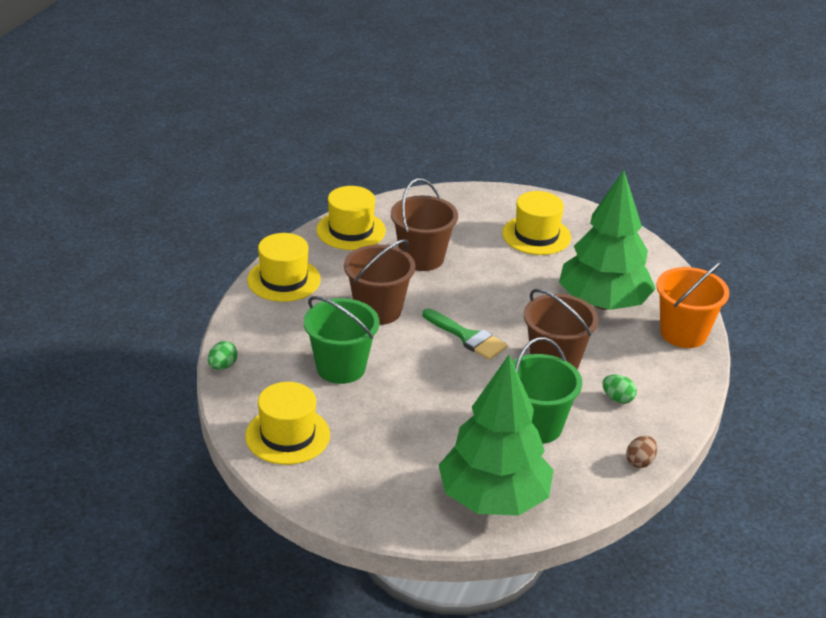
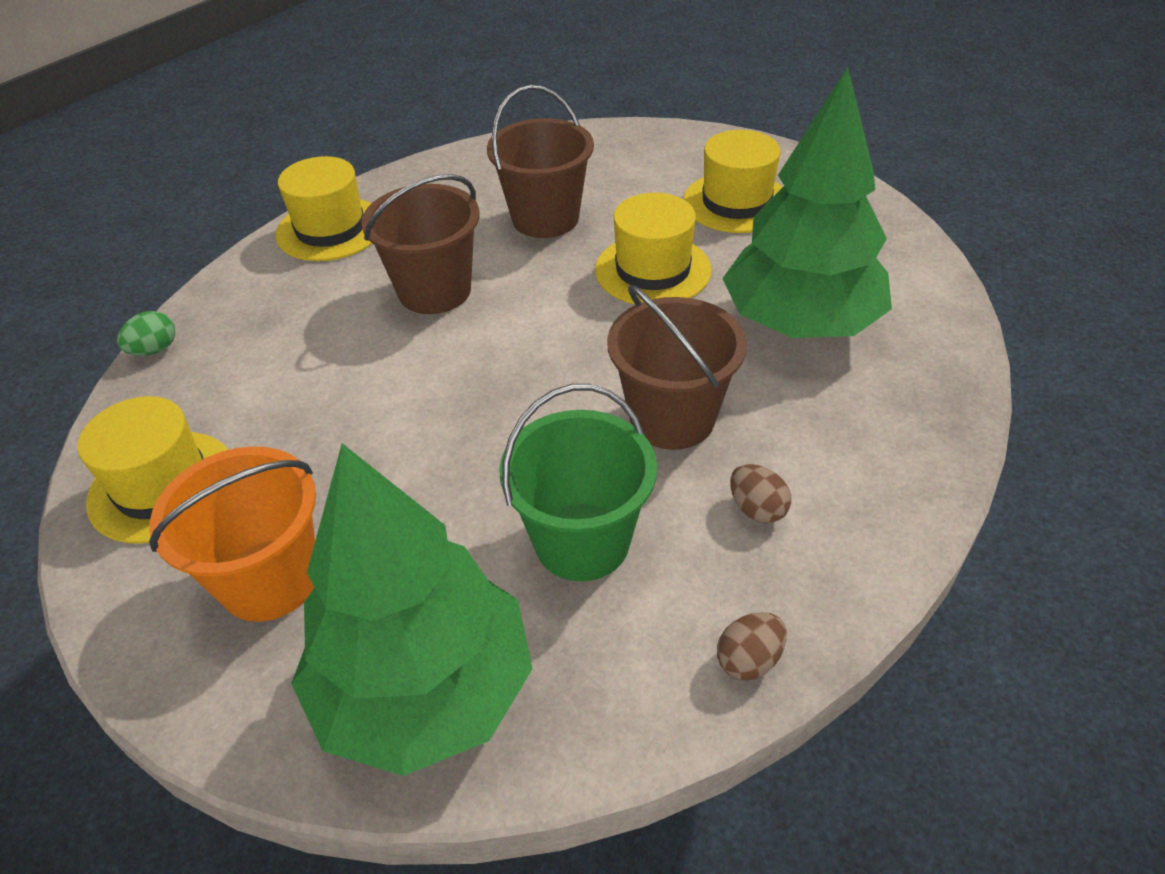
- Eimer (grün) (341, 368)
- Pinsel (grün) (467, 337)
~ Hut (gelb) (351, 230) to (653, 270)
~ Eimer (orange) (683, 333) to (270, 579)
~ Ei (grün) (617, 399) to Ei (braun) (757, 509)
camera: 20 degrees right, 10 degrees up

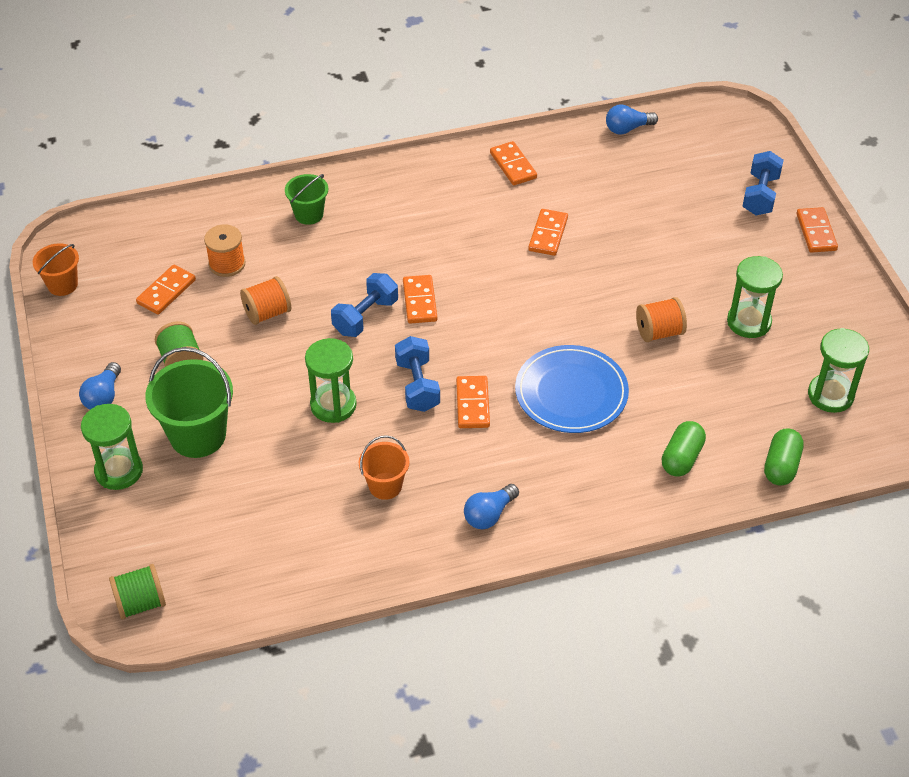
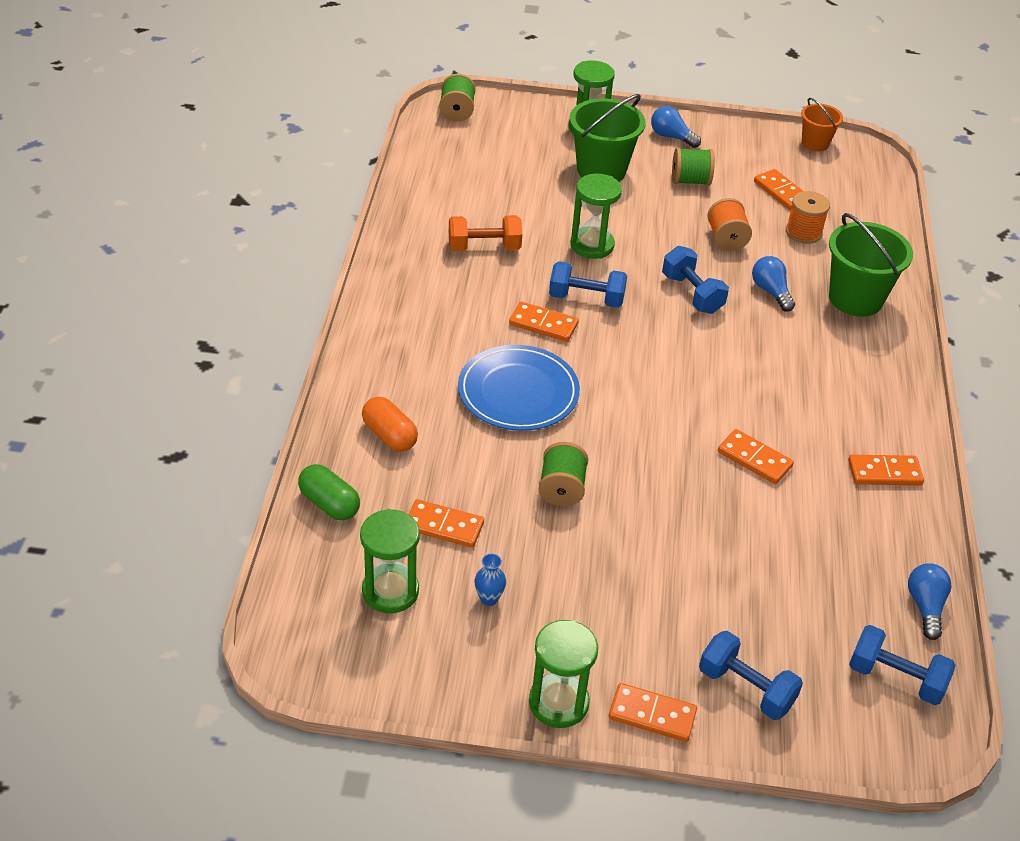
+ Vase (blau) (489, 599)
+ Hantel (blau) (896, 678)
~ Dominostein (orange) (420, 301) to (444, 526)
~ Glühbirne (blau) (489, 514) to (771, 292)
~ Sanduhr (grün) (749, 322) to (558, 703)
~ Eimer (orange) (385, 486) to Hantel (orange) (484, 247)
~ Garnrolle (orange) (659, 332) to Garnrolle (grün) (561, 489)
~ Kapsel (grün) (682, 458) to Kapsel (orange) (389, 435)
~ Eimer (grün) (309, 214) = (855, 299) x1.73
camera: 110 degrees right, 5 degrees down

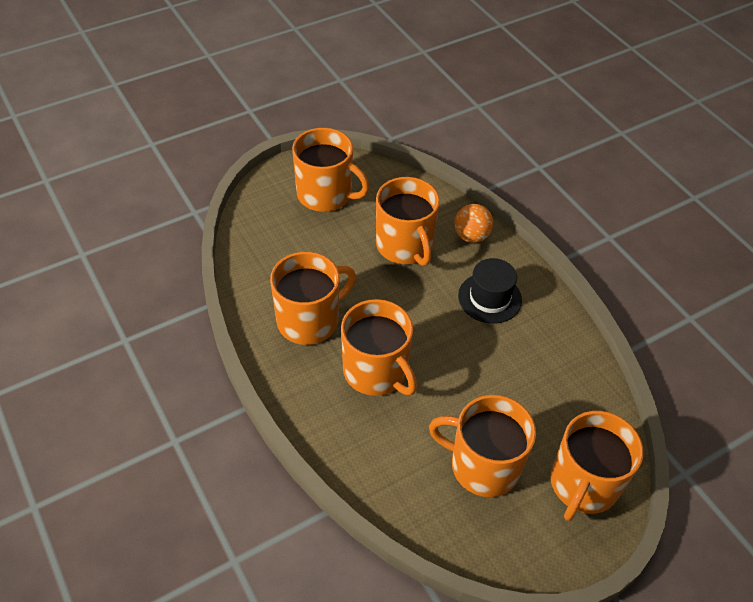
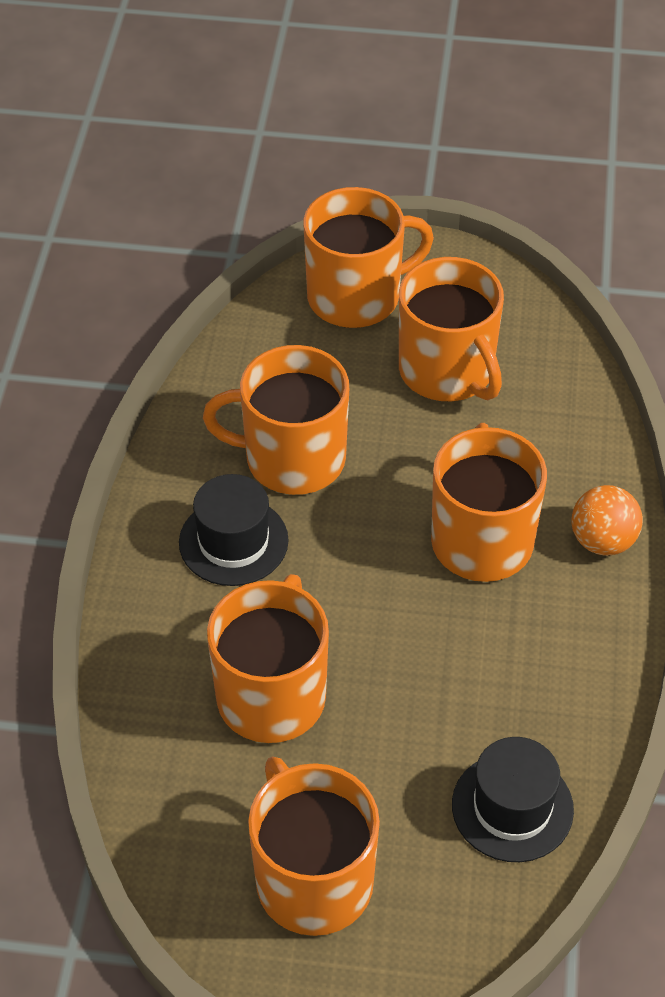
+ Hut (schwarz) (512, 807)
~ Tasse (orange) (309, 320) to (292, 459)
~ Ball (orange) (471, 236) to (602, 541)
camera: 140 degrees left, 0 degrees up

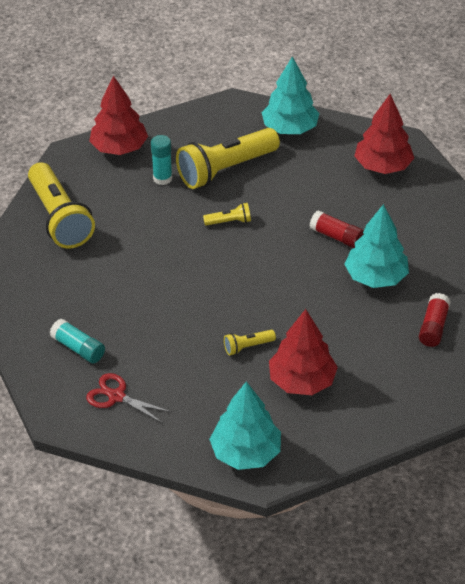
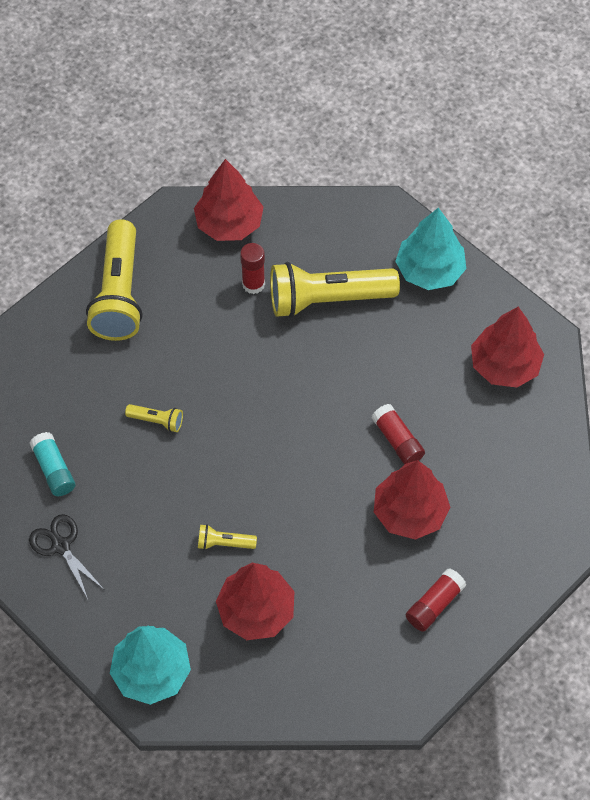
~ Taschenlampe (gelb) (229, 221) to (157, 421)
~ Schere (rot) (116, 396) to Schere (schwarz) (61, 546)
~ Klebestift (türkis) (162, 178) to Klebestift (rot) (253, 284)
~ Baum (türkis) (375, 277) to Baum (rot) (409, 512)
camera: 25 degrees right, 15 degrees up

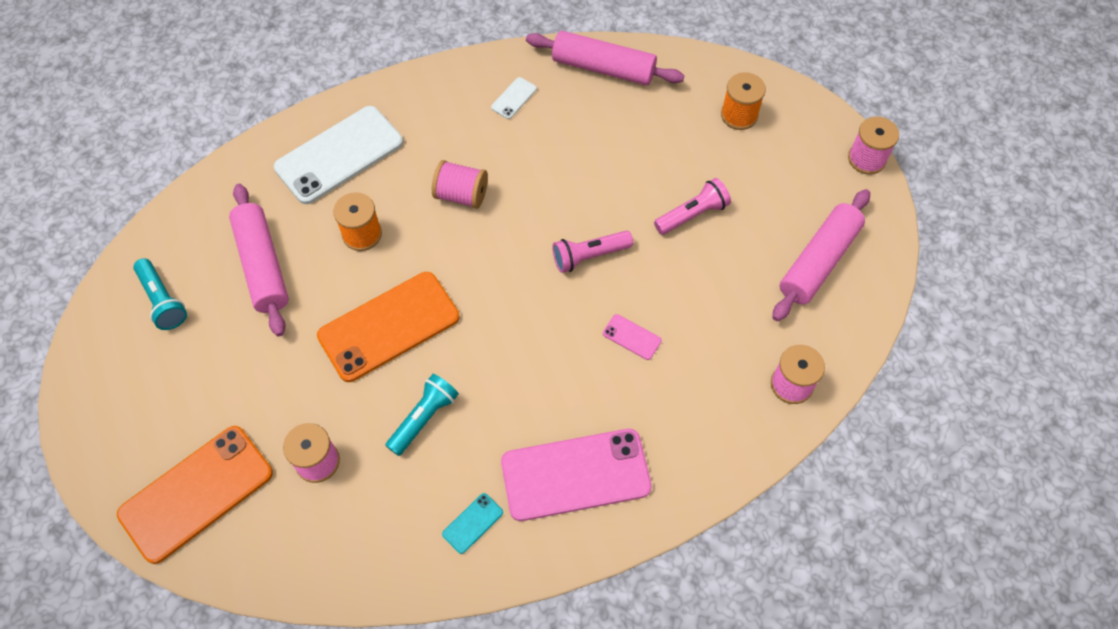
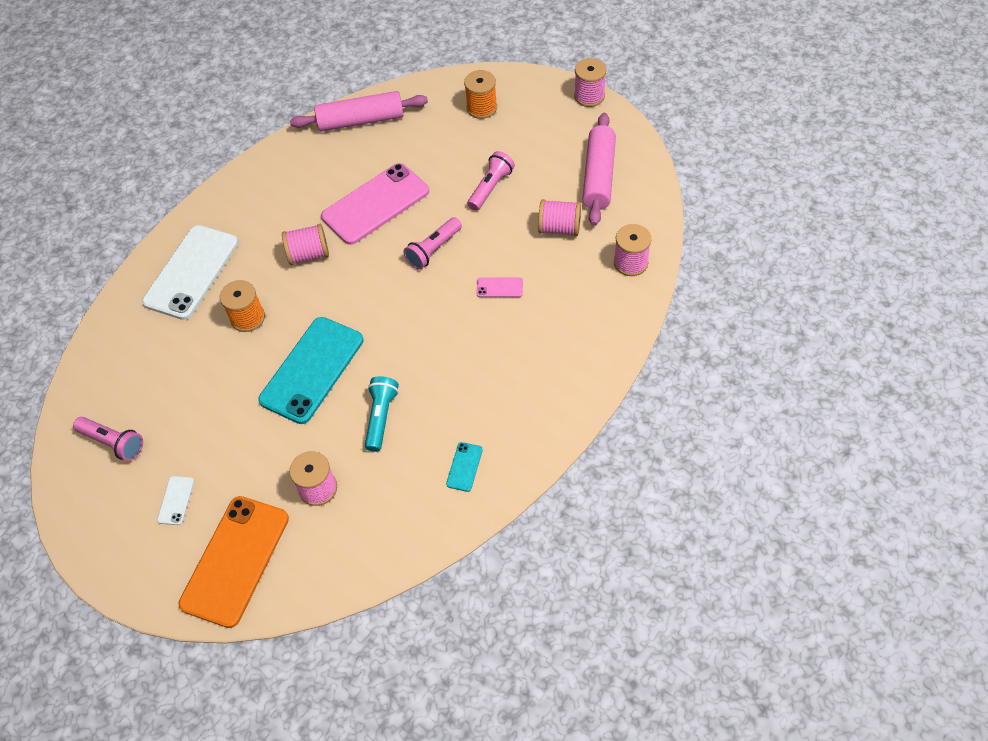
- Nudelholz (rosa) (262, 265)
+ Garnrolle (rosa) (559, 228)
~ Handy (weiß) (514, 98) to (176, 500)
~ Handy (rosa) (575, 475) to (376, 204)
~ Taschenlampe (türkis) (163, 301) to Taschenlampe (rosa) (113, 442)
~ Handy (orange) (389, 326) to Handy (türkis) (312, 370)
camera: 25 degrees left, 5 degrees down

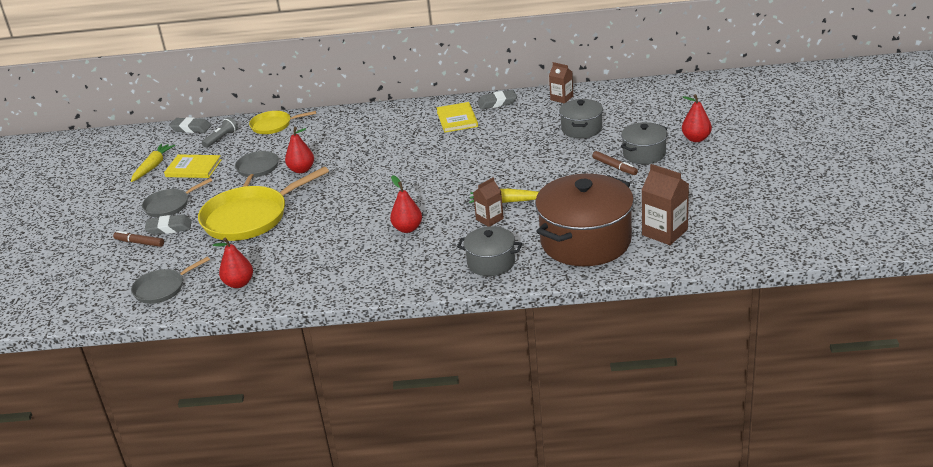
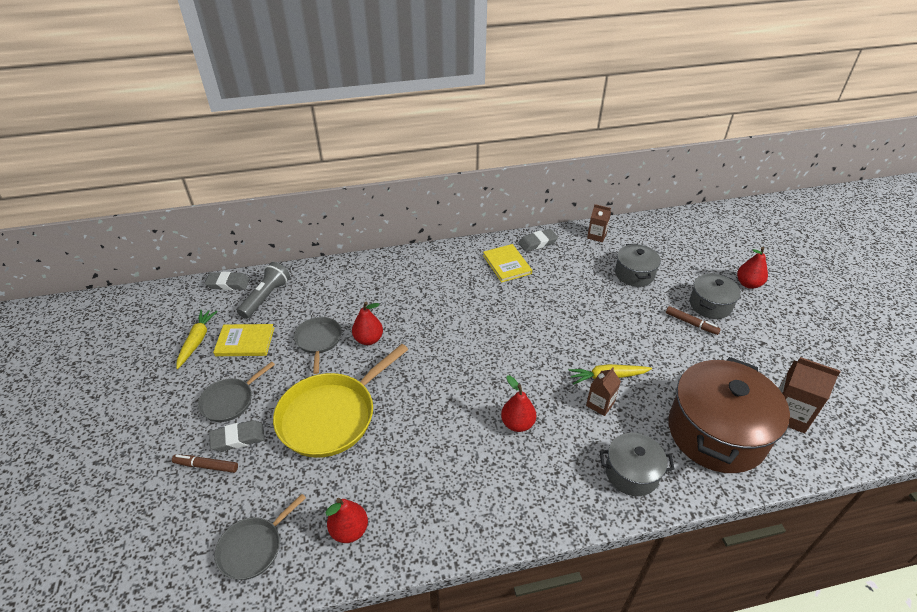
- Pfanne (gelb) (273, 125)
~ Taschenlampe (grau) (221, 139) = (266, 297) x1.50
camera: 15 degrees left, 10 degrees up

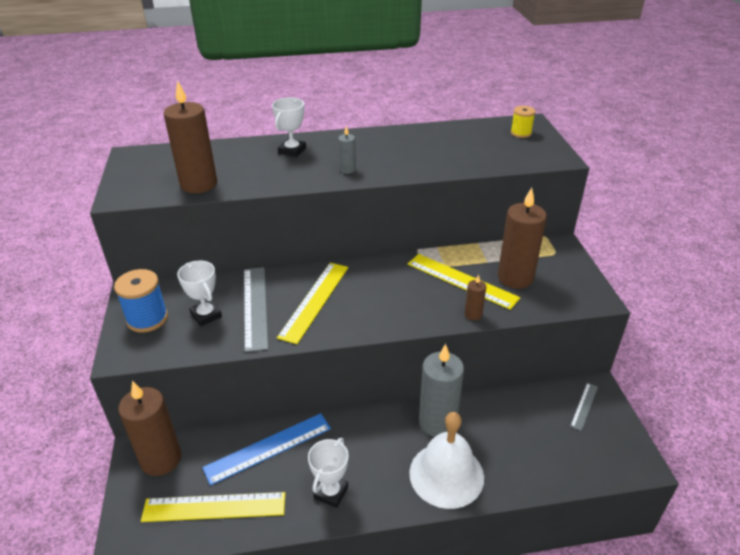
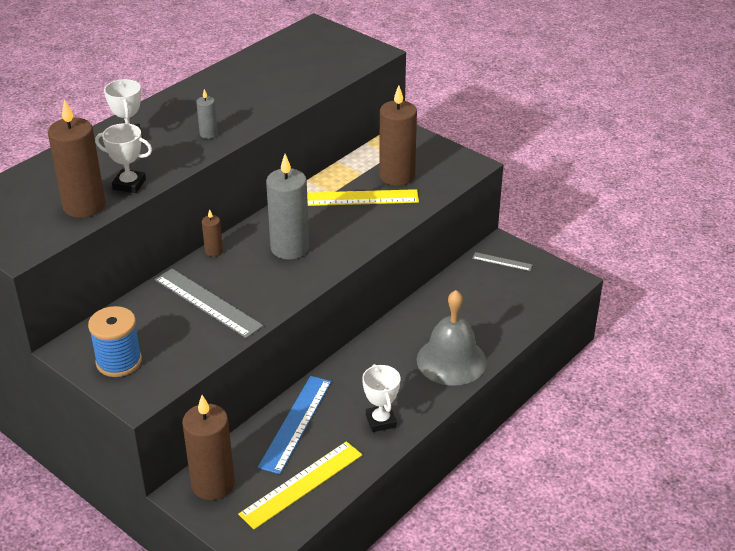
- Lineal (gelb) (314, 301)
- Garnrolle (gelb) (521, 133)
~ Pokal (weiß) (206, 315) to (129, 184)
~ Kerze (grau) (437, 422) to (289, 248)
~ Kerze (braun) (473, 314) to (214, 251)
~ Glocke (weiß) (446, 474) to Glocke (grau) (451, 360)
~ Lineal (grau) (584, 406) = (502, 261) 60 degrees counterclockwise
camera: 40 degrees left, 0 degrees up

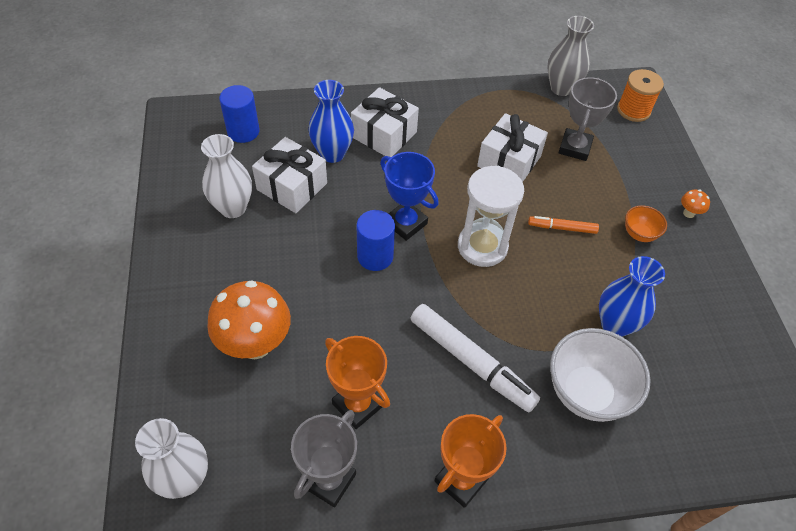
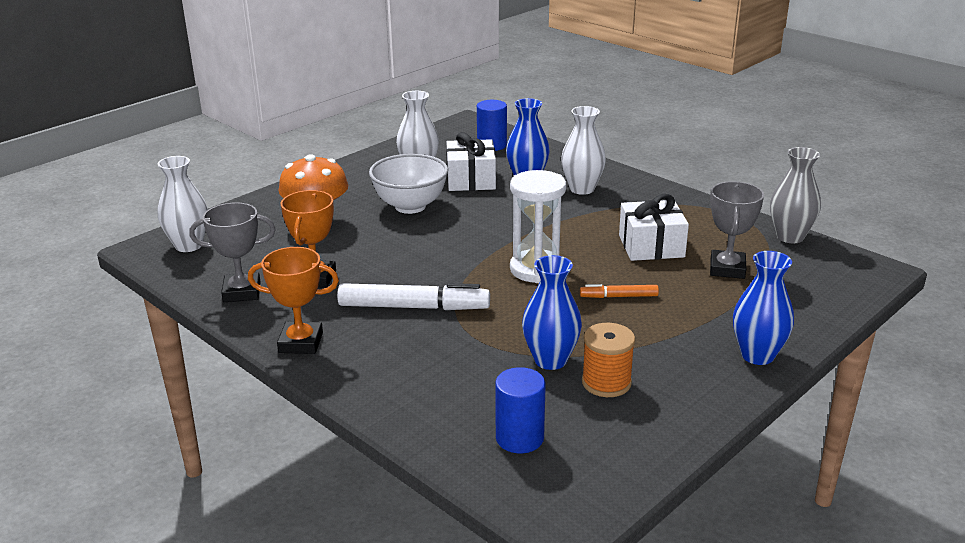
- Pokal (blau) (406, 223)
- Schüssel (orange) (639, 234)
~ Vollzylinder (blau) (375, 256) to (519, 438)
~ Schüssel (weiß) (587, 393) to (410, 206)
~ Garnrolle (orange) (633, 110) to (606, 382)
~ Geschenk (weiß) (384, 134) to Vase (weiß) (582, 189)
~ Pilz (orange) (688, 213) to Vase (blau) (757, 355)
~ Filzstift (weiß) (471, 362) = (414, 307) 90 degrees counterclockwise
~ Filzstift (orange) (562, 228) = (618, 296) 60 degrees counterclockwise
~ Pokal (grau) (574, 147) = (727, 269) 60 degrees counterclockwise
camera: 55 degrees right, 25 degrees down

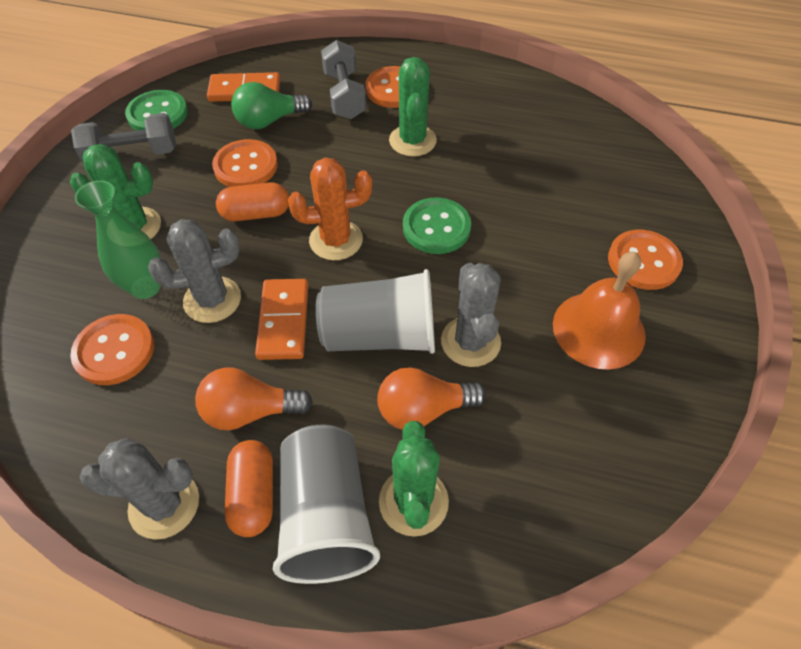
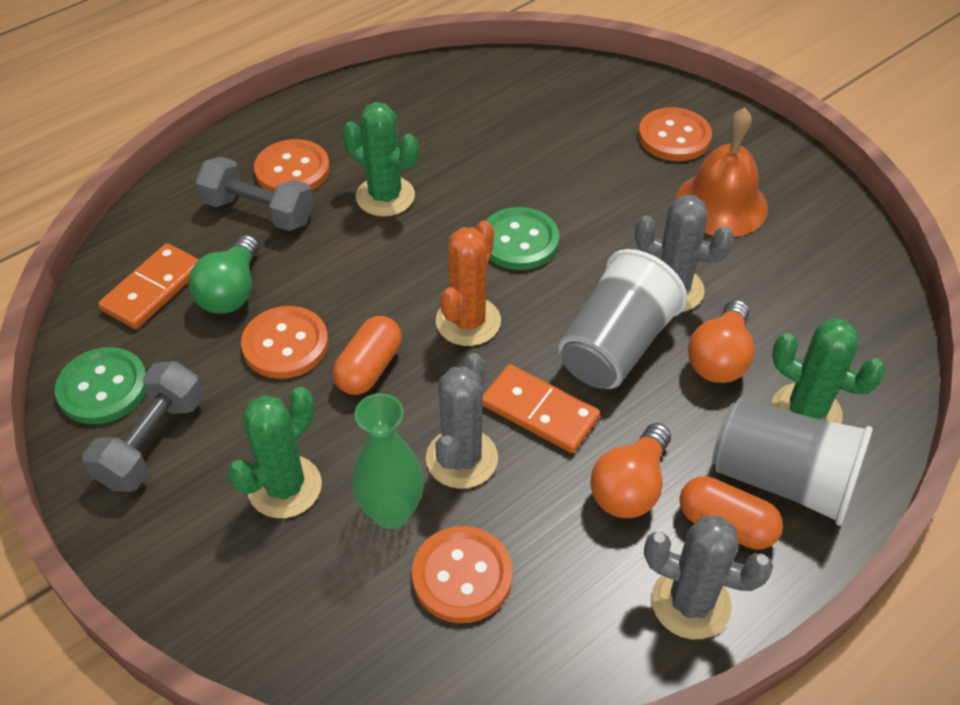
~ Kaktus (grau) (164, 504) = (690, 603) 75 degrees clockwise
camera: 55 degrees left, 5 degrees down

